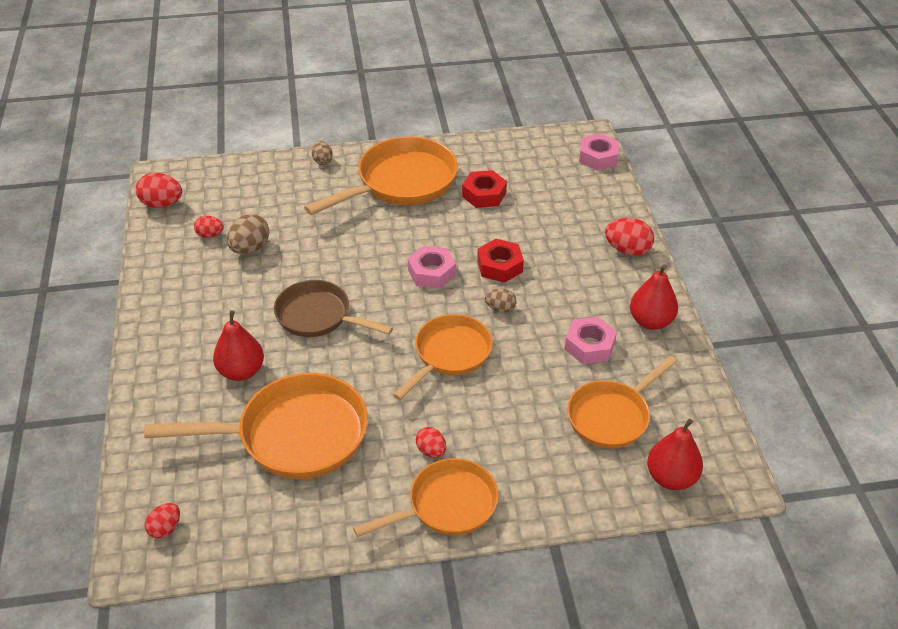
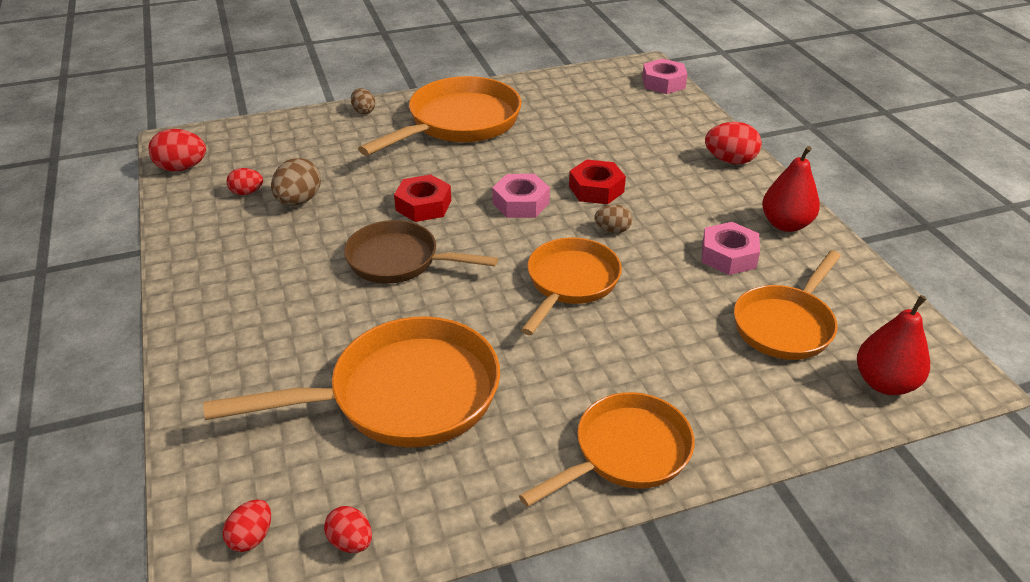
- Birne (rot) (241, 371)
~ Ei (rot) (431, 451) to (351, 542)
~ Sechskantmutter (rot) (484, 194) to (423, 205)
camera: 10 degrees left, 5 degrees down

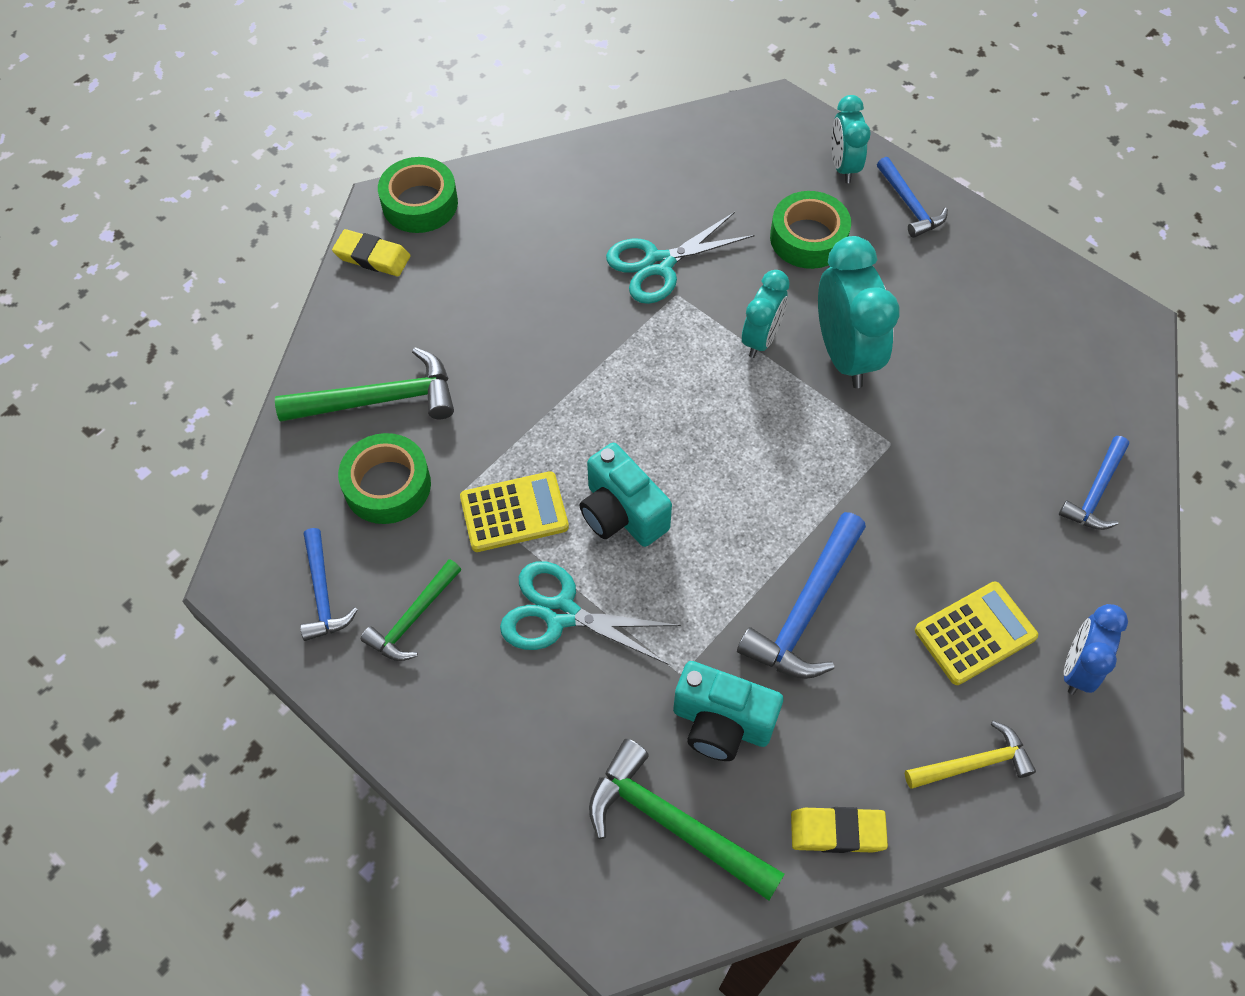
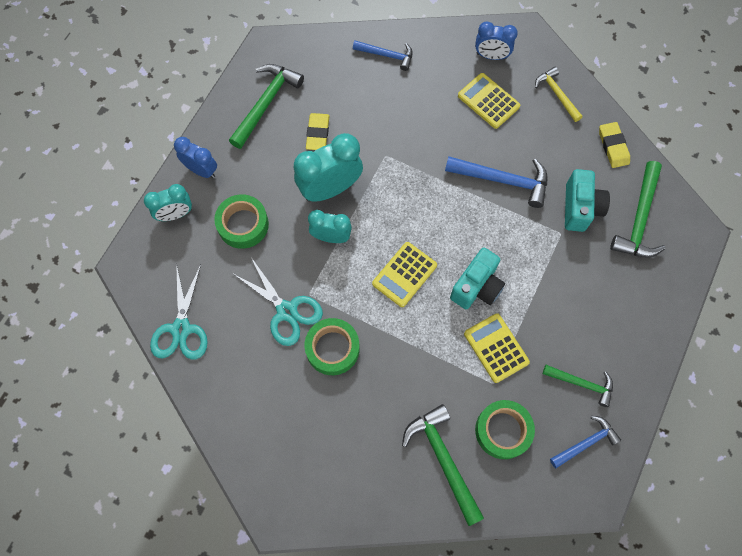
+ Hammer (grün) (266, 103)
+ Taschenrechner (gelb) (404, 274)
~ Radiergummi (gelb) (372, 257) to (317, 133)
~ Klebeband (grün) (420, 203) to (332, 348)
~ Schere (türkis) (560, 613) to (181, 329)
~ Hammer (blau) (909, 205) to Wecker (blau) (201, 170)
camera: 105 degrees left, 10 degrees up

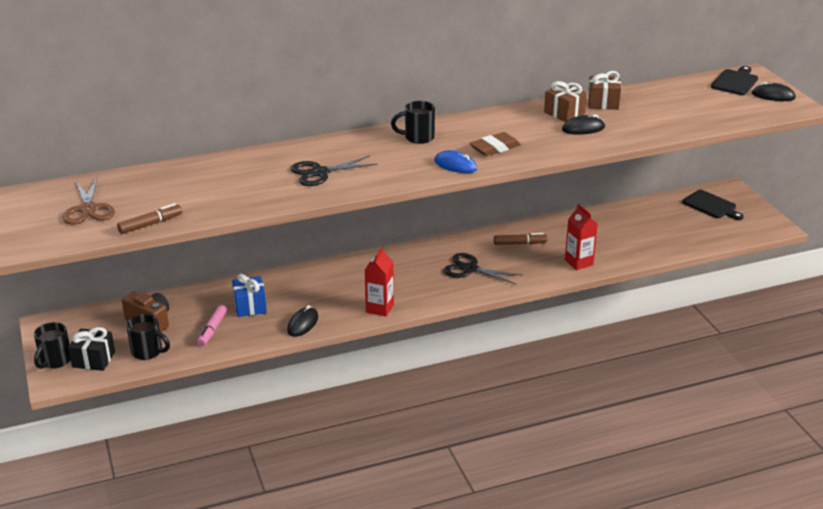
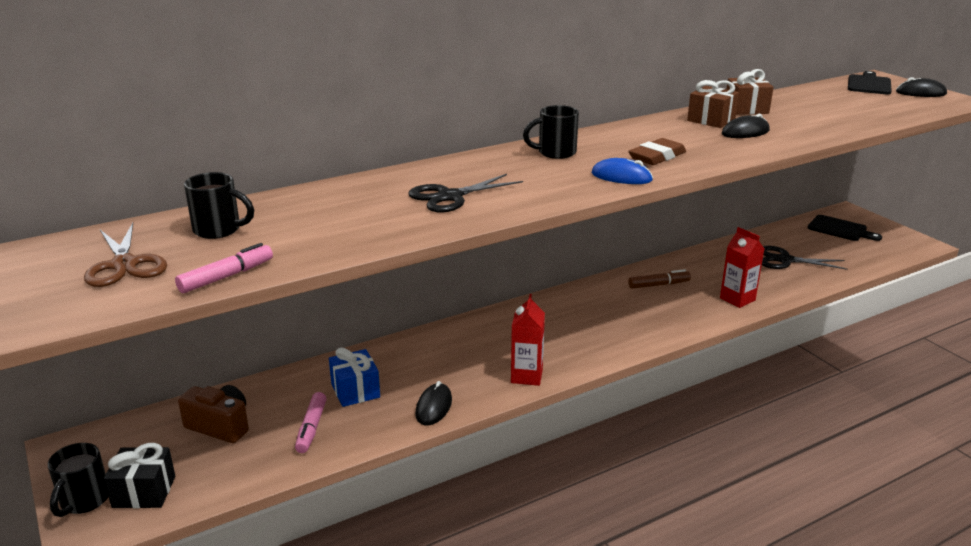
~ Tasse (schwarz) (148, 352) to (219, 230)
~ Schere (schwarz) (470, 269) to (785, 260)
~ Filzstift (braun) (150, 224) to Filzstift (rosa) (227, 277)
camera: 10 degrees left, 5 degrees down

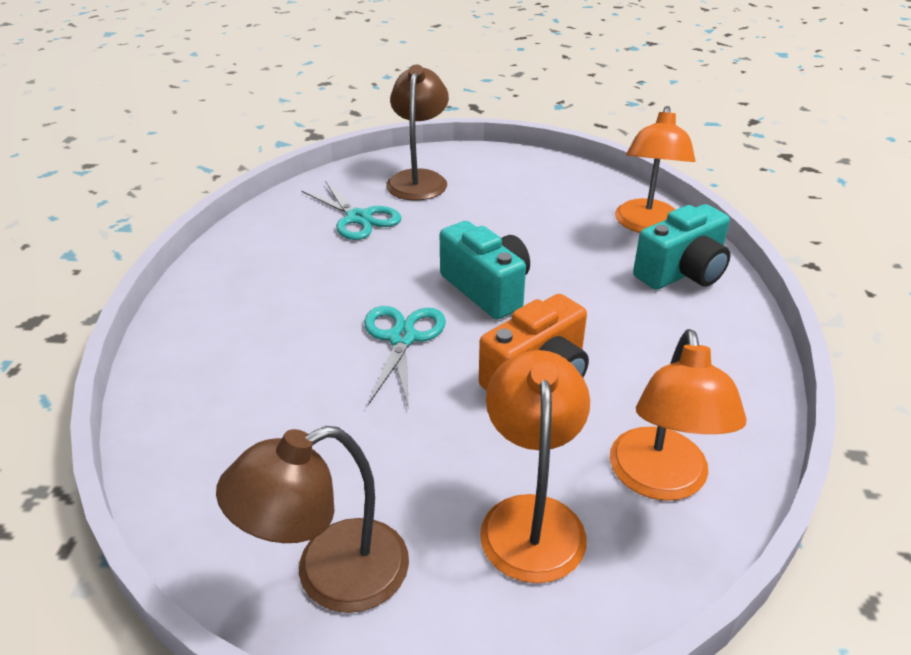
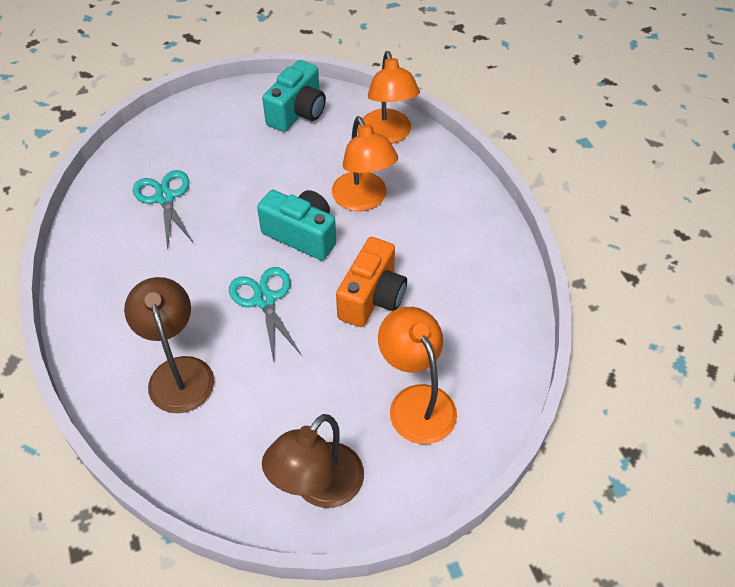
~ Lampe (braun) (418, 179) to (178, 372)
~ Lampe (orange) (661, 481) to (363, 200)
~ Kamera (türkis) (682, 273) to (298, 112)
~ Schere (türkis) (358, 218) = (165, 198) 135 degrees counterclockwise
camera: 25 degrees left, 15 degrees up

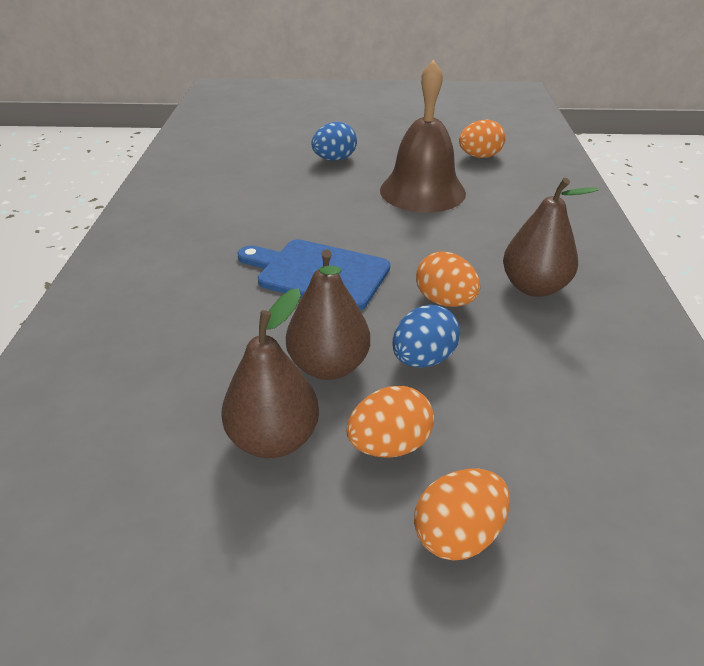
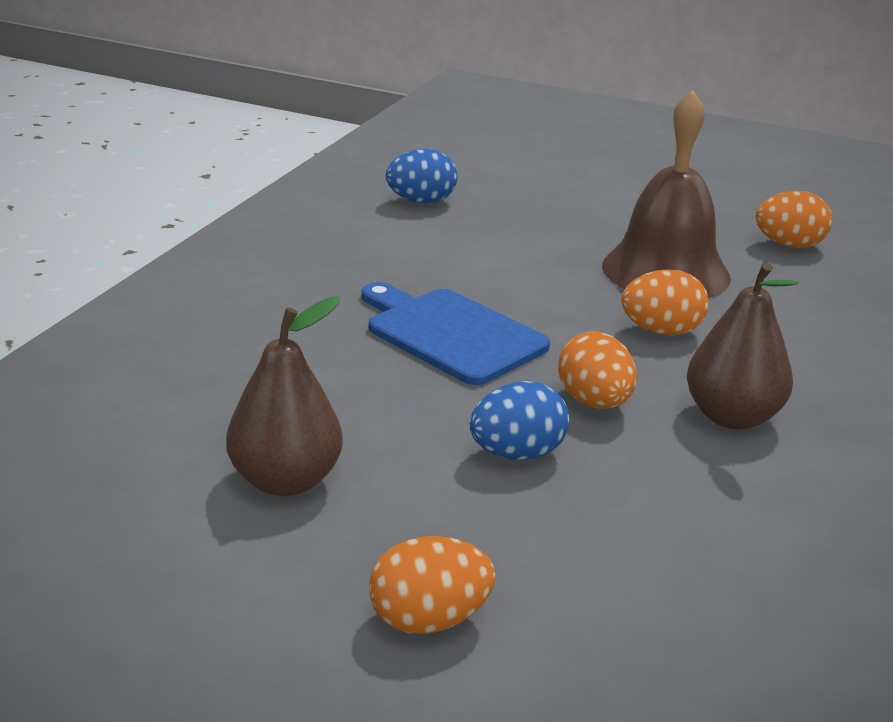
- Birne (braun) (329, 366)
~ Ei (blau) (334, 159) to (421, 202)
~ Ei (orange) (389, 445) to (661, 331)
camera: 20 degrees right, 10 degrees down

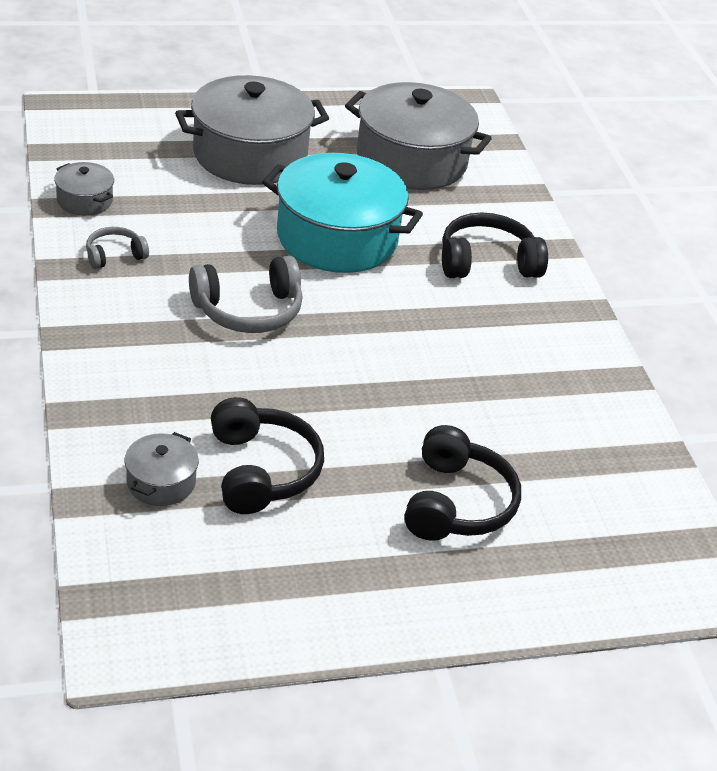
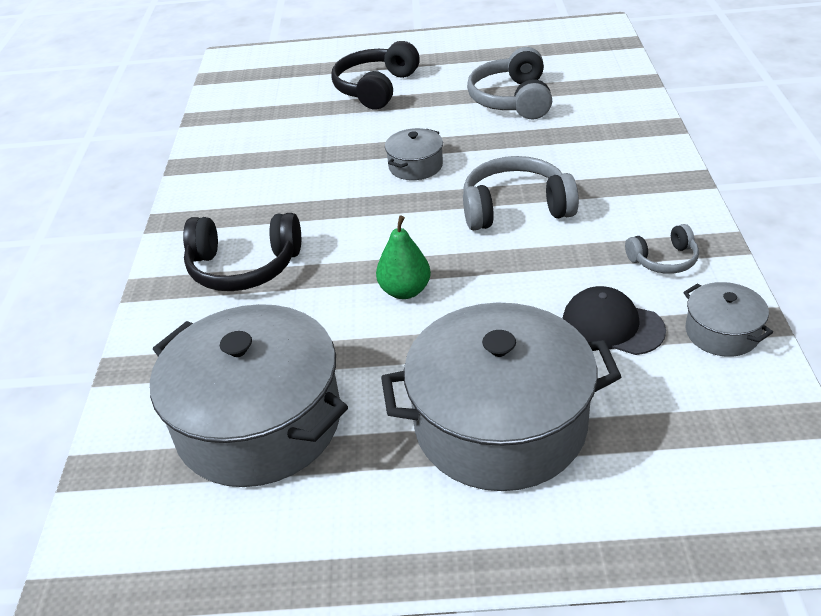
+ Kappe (schwarz) (612, 326)
~ Kochtopf (grau) (161, 482) to (415, 166)
~ Kochtopf (türkis) (337, 238) to Birne (grün) (405, 291)
~ Kopfhörer (schwarz) (261, 470) to Kopfhörer (grau) (512, 99)
camera: 160 degrees left, 0 degrees up

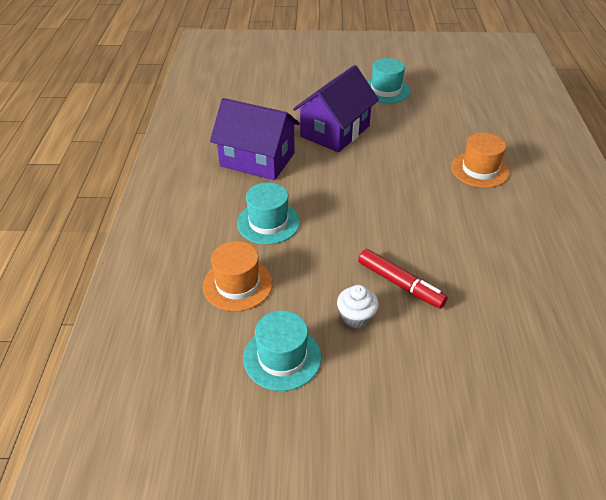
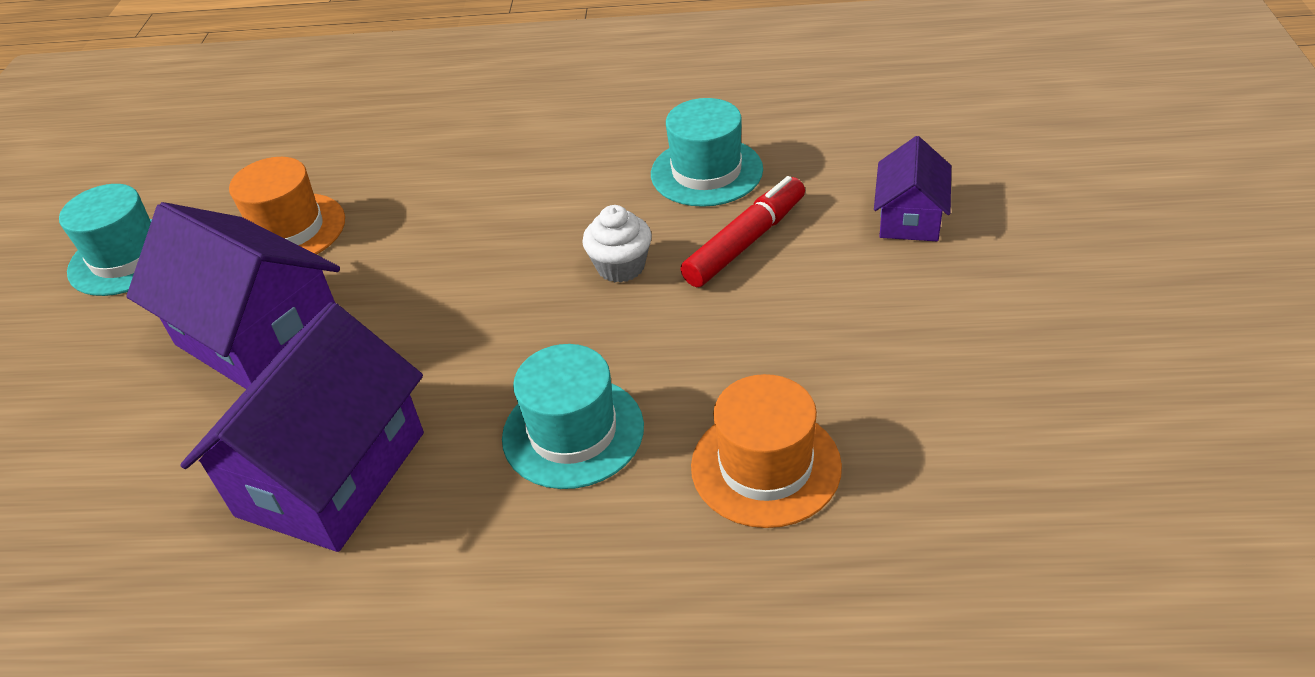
+ Haus (lila) (910, 217)
~ Hut (türkis) (282, 357) to (706, 172)
~ Muffin (weiß) (356, 317) to (621, 266)
~ Hut (orange) (479, 170) to (289, 230)
camera: 85 degrees left, 0 degrees up

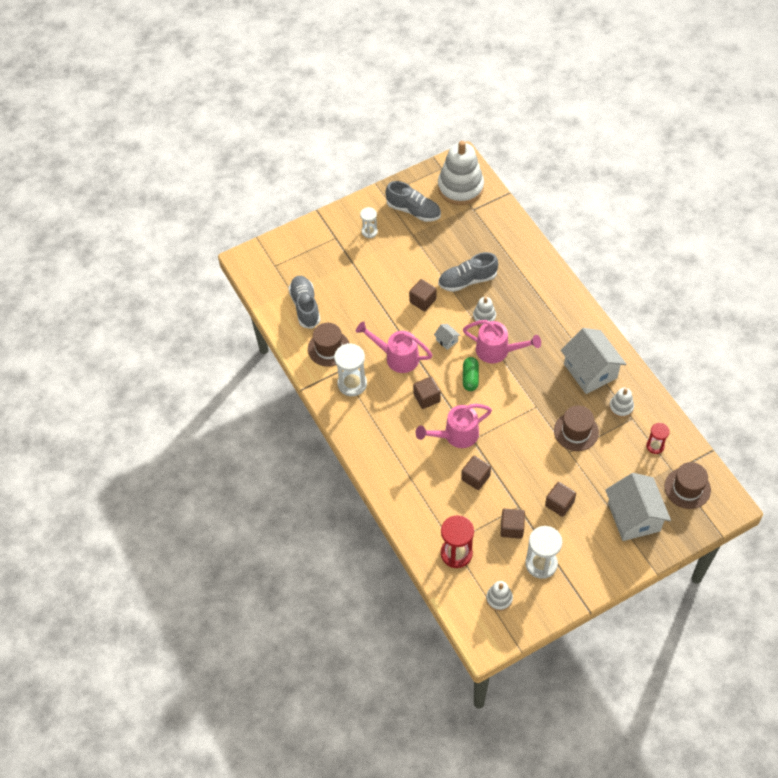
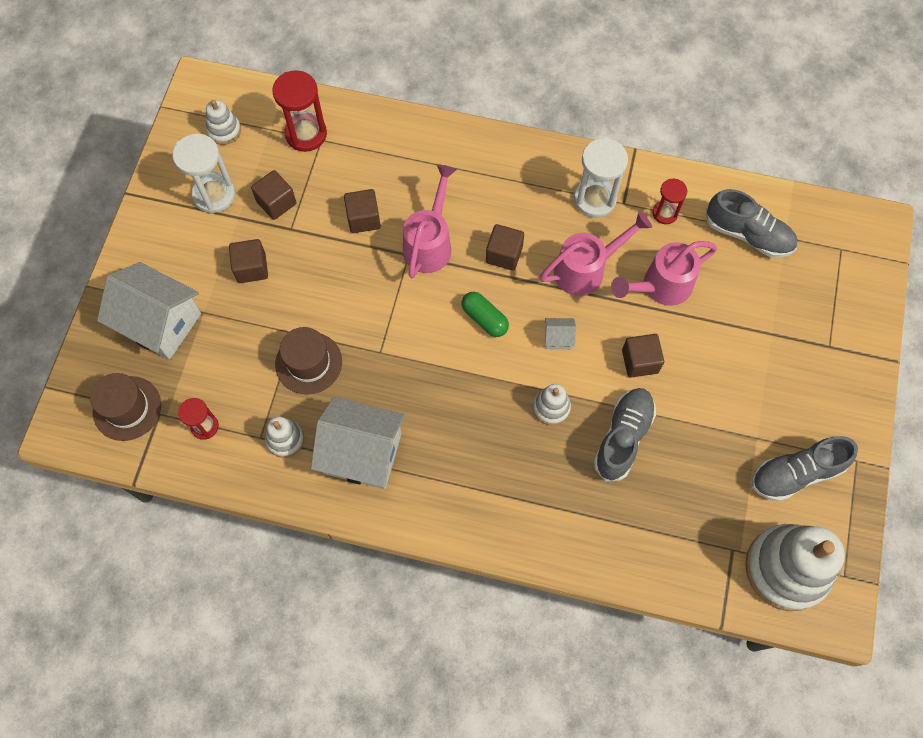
- Sanduhr (weiß) (369, 231)
~ Gießkanne (rosa) (497, 351) to (661, 286)
~ Hut (braun) (329, 348) to Sanduhr (rot) (665, 213)
camera: 130 degrees right, 10 degrees up

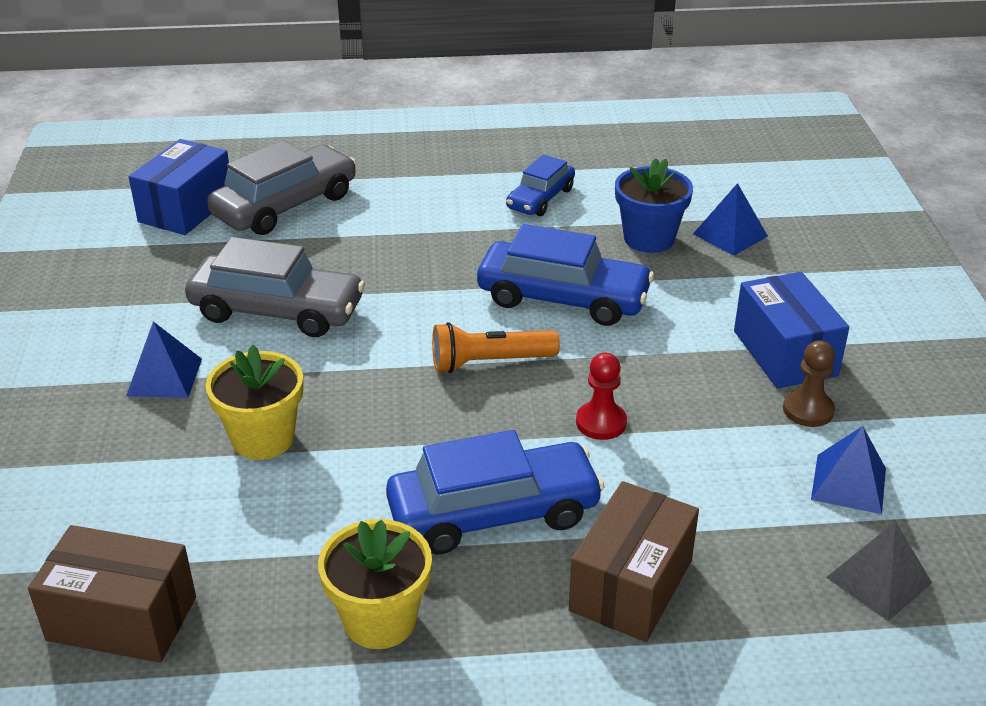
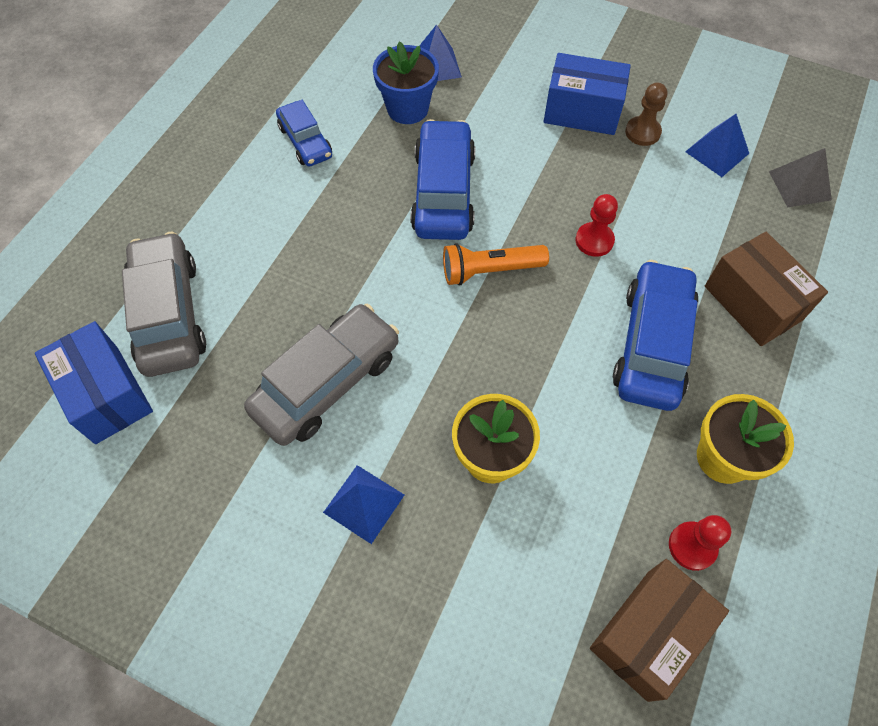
+ Bauer (rot) (692, 546)
~ Taschenlampe (orange) (490, 362) = (490, 271) 60 degrees clockwise
~ Auto (blau) (563, 298) = (443, 192) 45 degrees counterclockwise
camera: 60 degrees left, 25 degrees up

